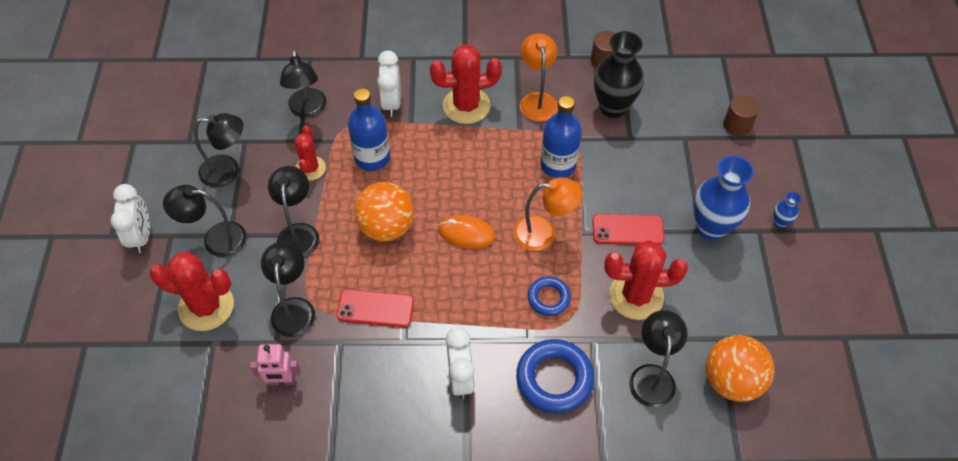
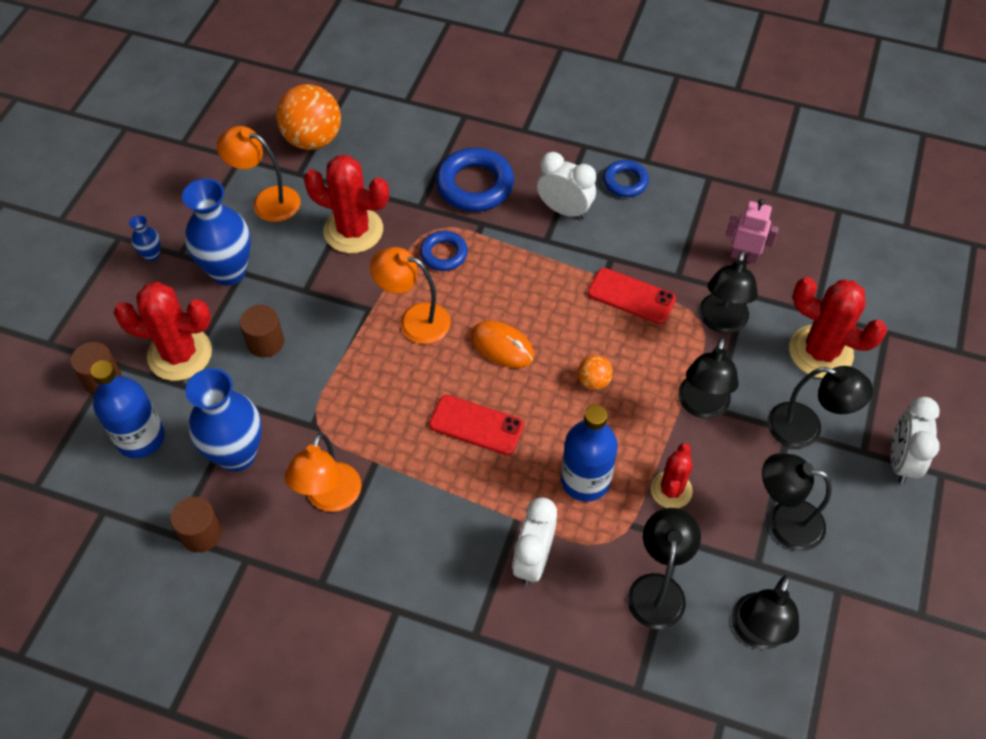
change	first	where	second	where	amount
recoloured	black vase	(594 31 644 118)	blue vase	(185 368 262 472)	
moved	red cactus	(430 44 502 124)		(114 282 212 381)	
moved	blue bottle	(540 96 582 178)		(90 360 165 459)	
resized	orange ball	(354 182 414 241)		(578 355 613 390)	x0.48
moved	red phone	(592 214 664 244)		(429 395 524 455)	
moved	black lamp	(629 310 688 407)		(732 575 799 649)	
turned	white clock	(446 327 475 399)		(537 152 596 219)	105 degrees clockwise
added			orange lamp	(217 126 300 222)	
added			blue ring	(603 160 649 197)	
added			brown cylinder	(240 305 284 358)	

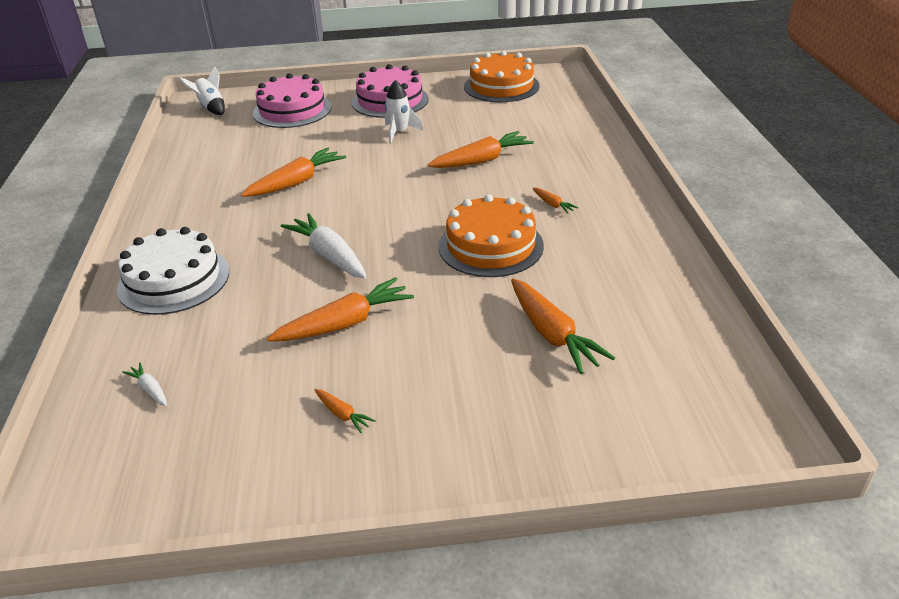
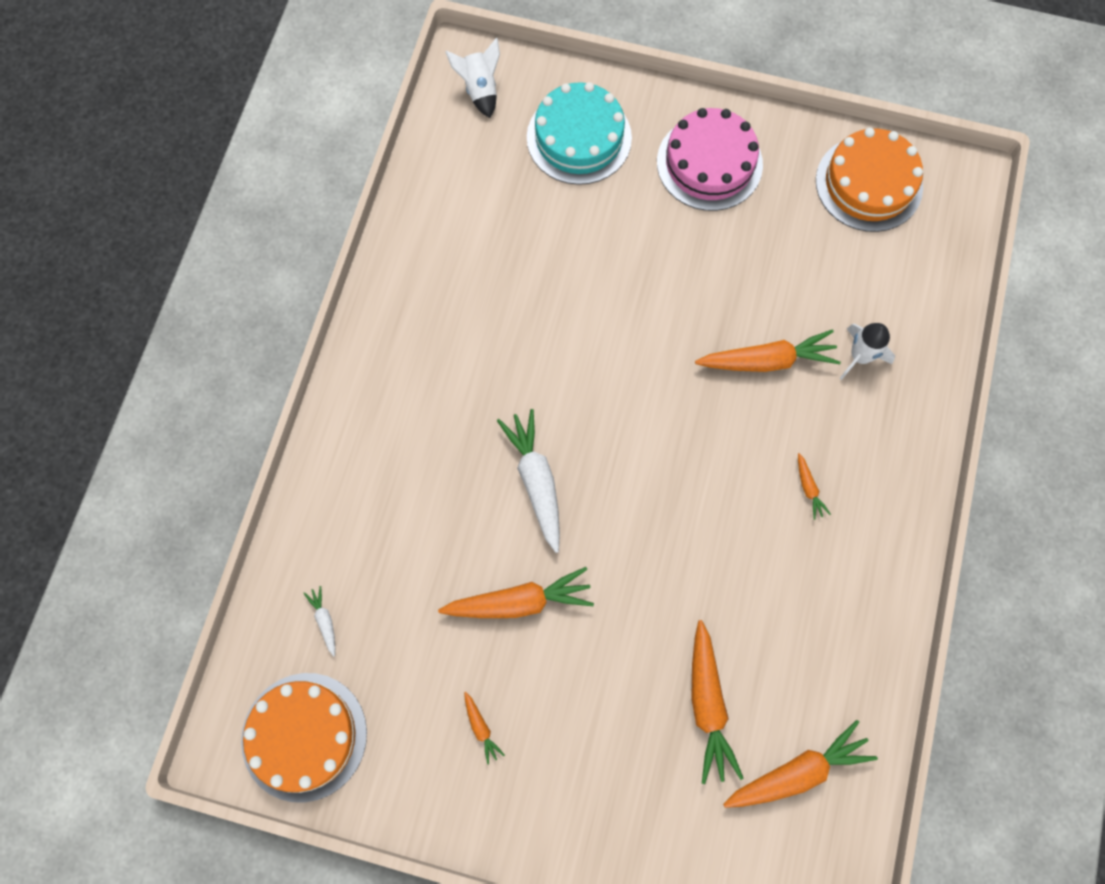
change	first	where	second	where	amount
recoloured	pink cake	(253 73 332 128)	turquoise cake	(527 82 632 185)	
moved	white rocket	(385 80 423 144)		(840 323 895 380)	
moved	orange carrot	(241 147 346 197)		(723 720 878 808)	
moved	orange cake	(438 194 544 277)		(241 673 367 803)	
removed	white cake	(117 227 229 315)			

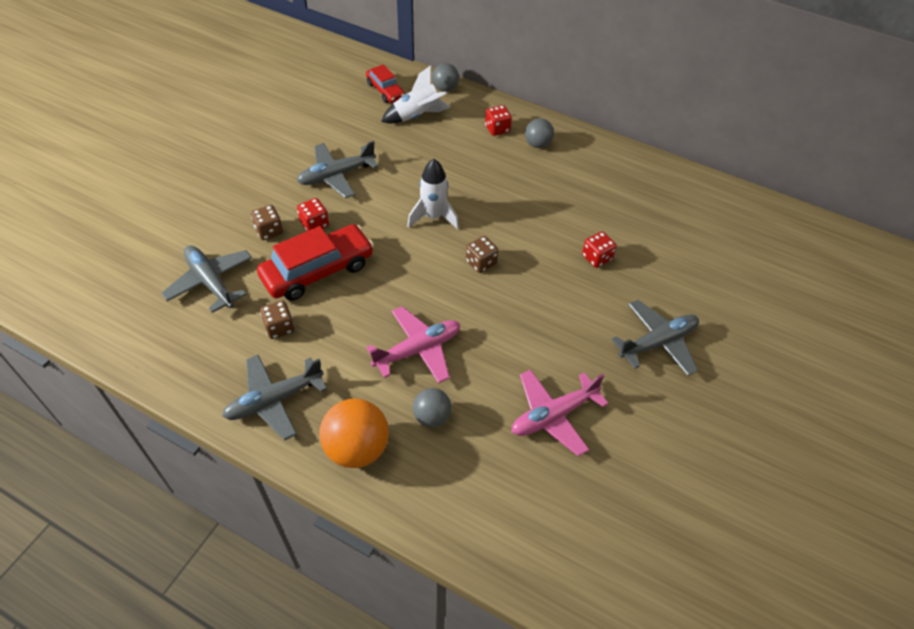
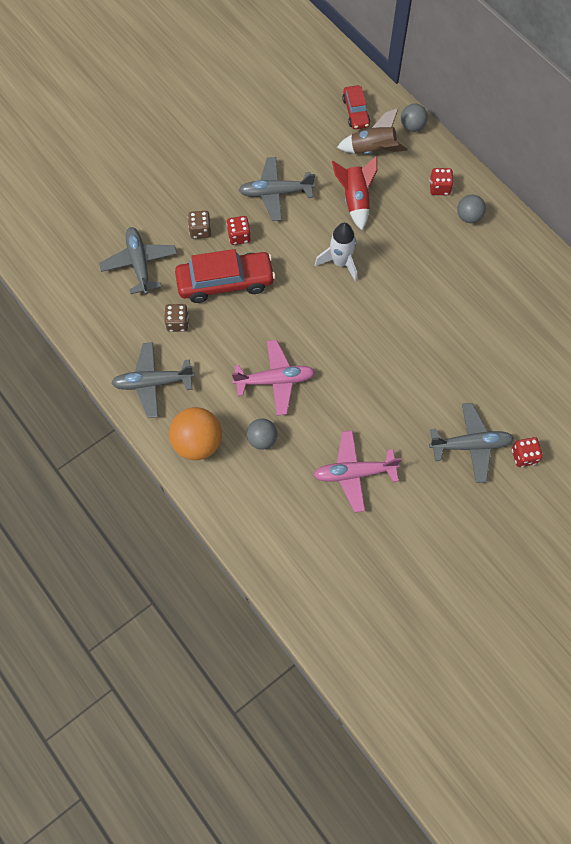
change	first	where	second	where	amount
recoloured	white rocket	(381 65 451 123)	brown rocket	(337 108 407 154)	
moved	red dice	(582 231 617 268)		(512 437 543 467)	
removed	brown dice	(466 236 498 273)			
added			red rocket	(332 156 377 230)	

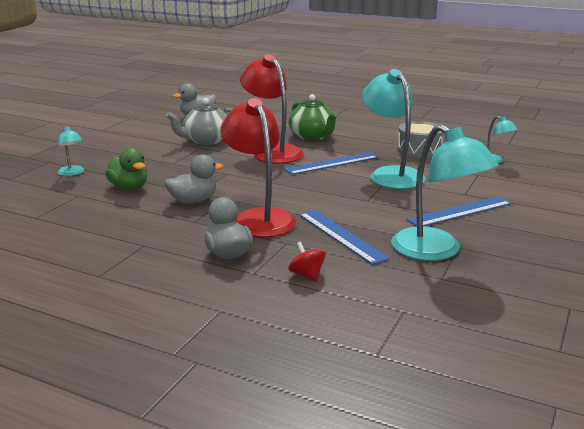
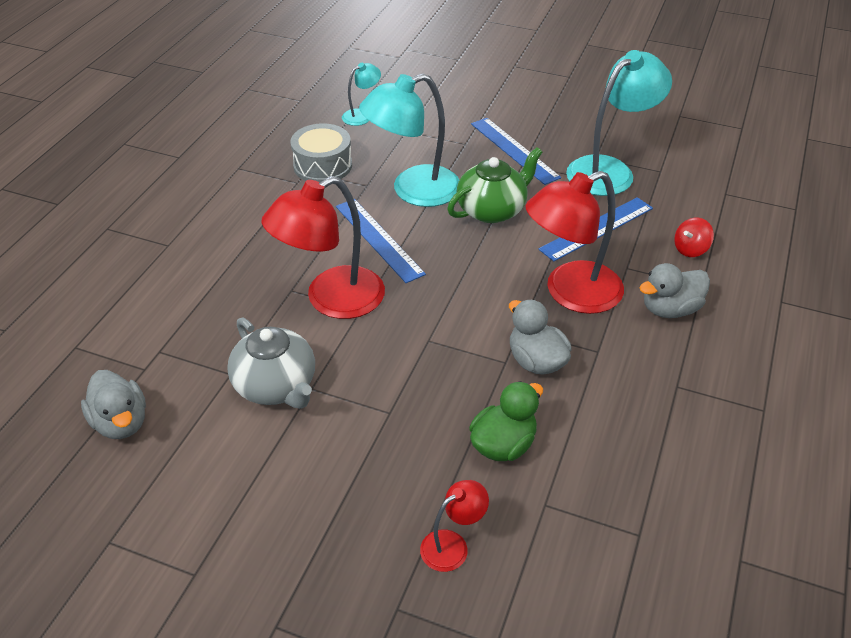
change	first	where	second	where	amount
moved	green teapot	(289 94 338 141)		(447 147 543 223)	
recoloured	turquoise lamp	(58 126 84 176)	red lamp	(420 480 489 572)	

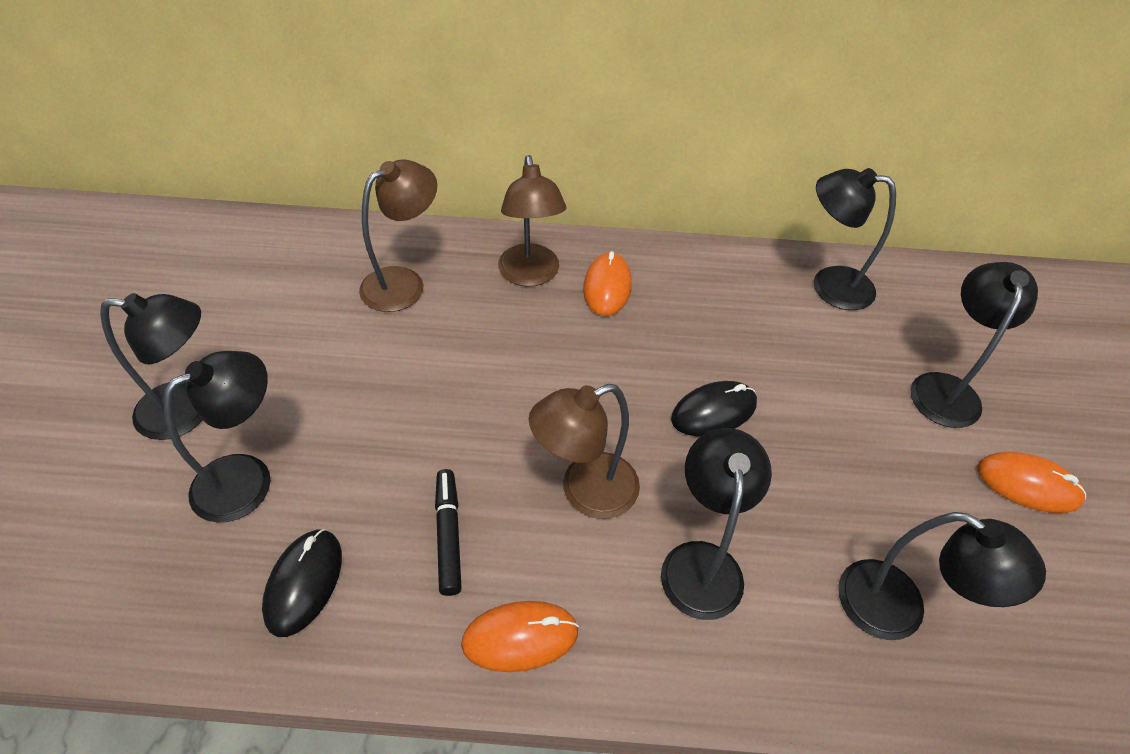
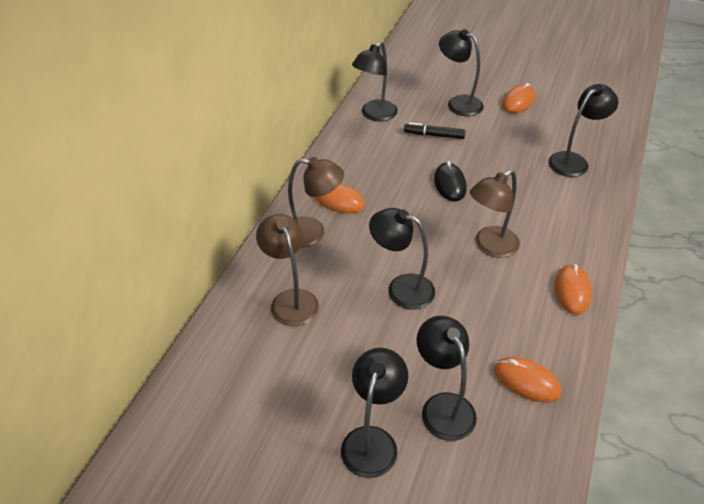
change	first	where	second	where	amount
turned	brown lamp	(529 384 640 519)		(470 169 520 258)	60 degrees clockwise
moved	black lamp	(661 428 772 620)		(369 208 435 310)	
moved	black marker	(435 469 462 596)		(404 122 465 139)	
recoloured	black mouse	(262 529 342 637)	orange mouse	(494 357 562 402)	

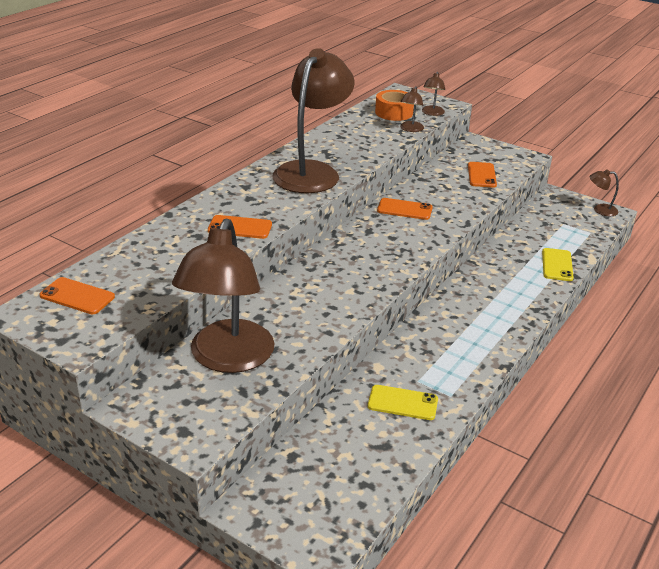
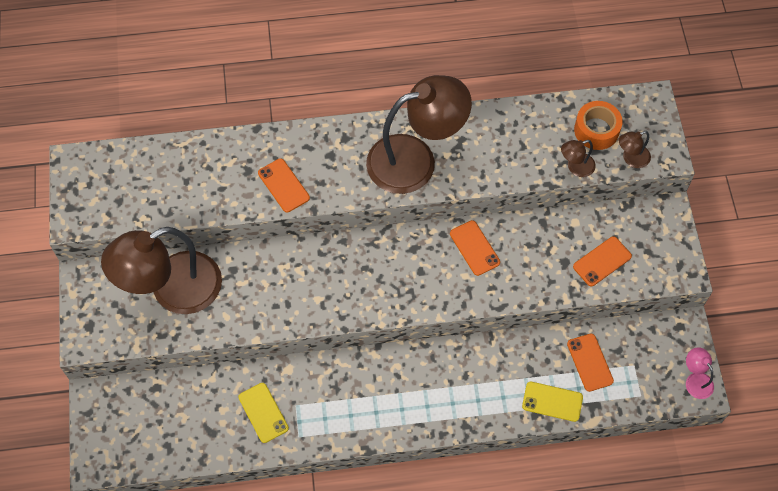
change	first	where	second	where	amount
recoloured	brown lamp	(590 169 619 216)	pink lamp	(686 347 714 399)	
turned	yellow phone	(542 248 574 281)		(522 382 583 422)	45 degrees clockwise
moved	orange phone	(39 277 115 314)		(567 333 614 392)	

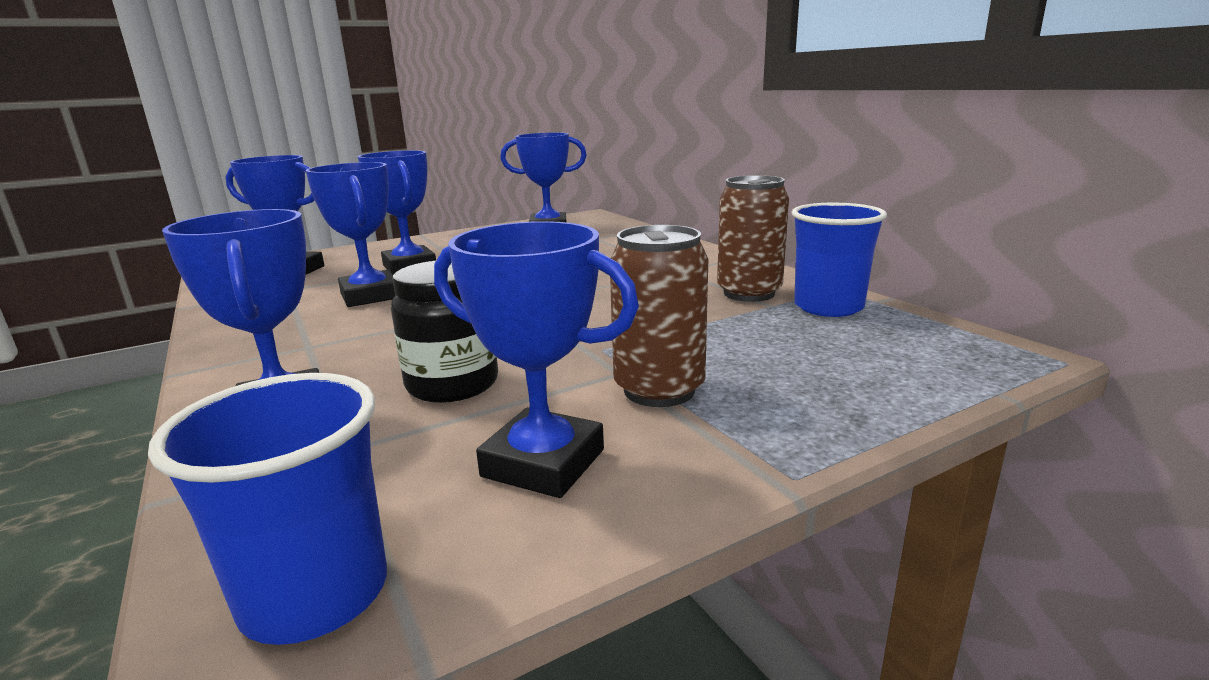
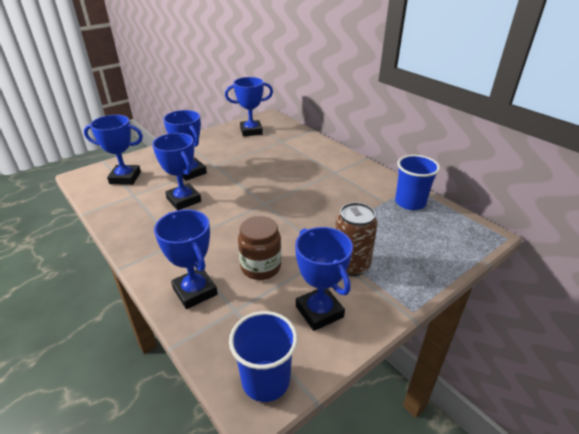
change	first	where	second	where	amount
removed	brown can	(717 175 789 302)			
turned	blue trophy	(434 221 639 498)		(295 227 353 331)	45 degrees clockwise
recoloured	black jar	(391 261 498 403)	brown jar	(238 216 281 280)	

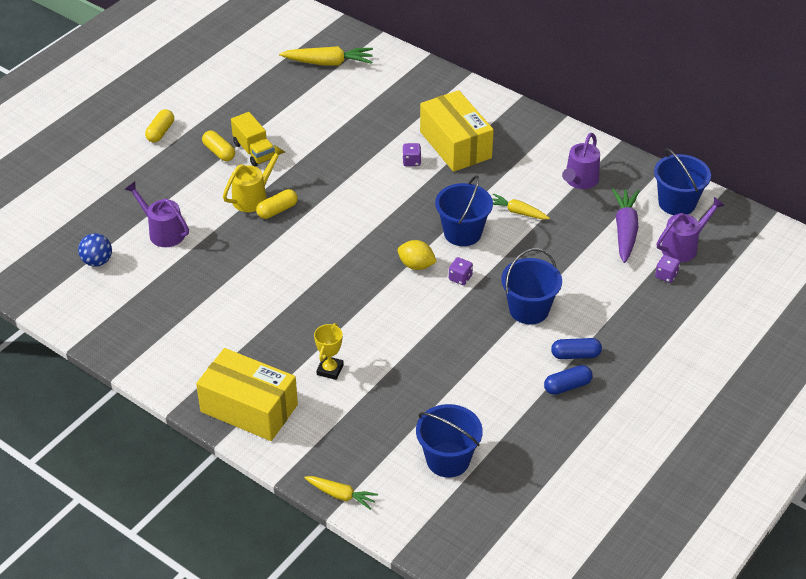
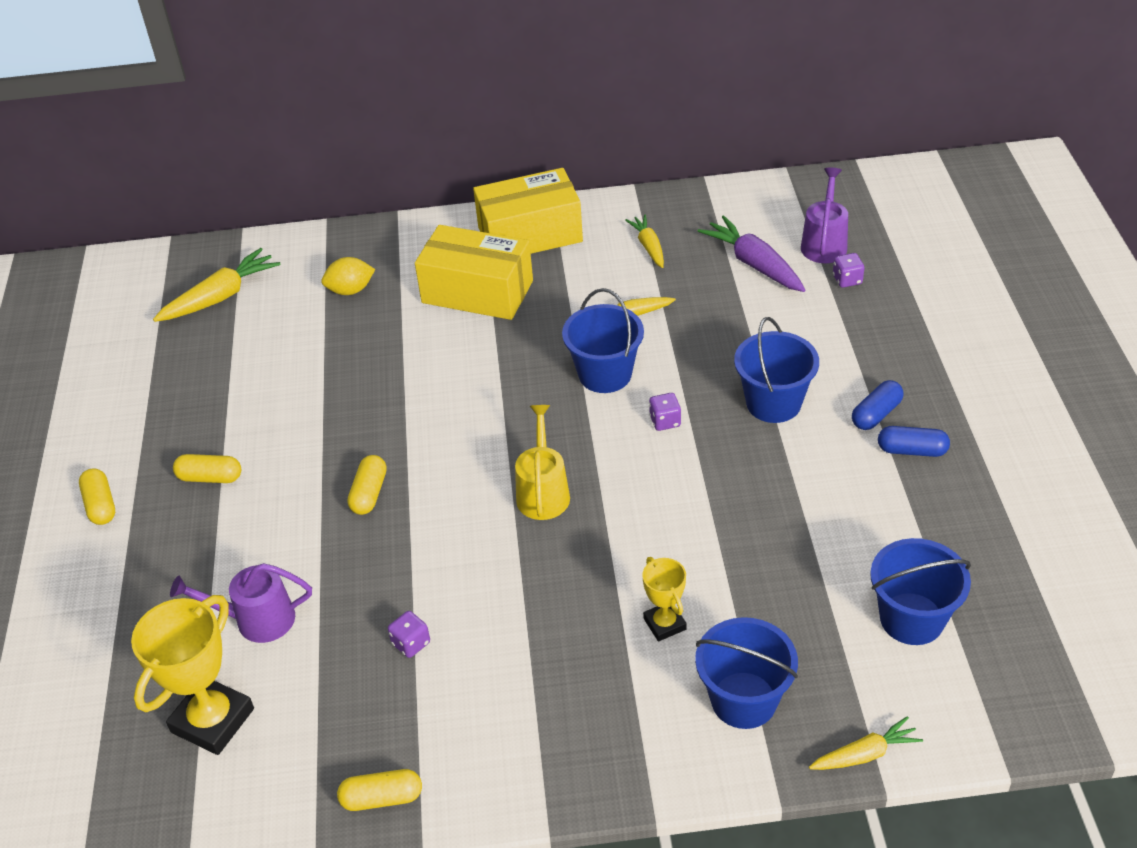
change	first	where	second	where	amount
removed	yellow truck	(231 112 275 167)			
replaced	purple watering can	(562 133 600 189)	yellow carrot	(625 214 664 268)	
moved	purple dice	(402 143 421 166)		(388 611 430 658)	
moved	yellow watering can	(223 145 285 212)		(515 405 570 520)	
moved	blue bucket	(654 148 711 215)		(695 617 798 729)	
replaced	blue ball	(78 233 112 267)	yellow trophy	(131 595 254 755)	
moved	yellow lemon	(398 240 437 270)		(321 257 375 295)	
moved	yellow box	(196 348 298 441)		(473 168 583 254)	
turned	blue capsule	(544 365 592 395)		(878 426 950 457)	75 degrees clockwise
added			yellow capsule	(337 769 422 811)	

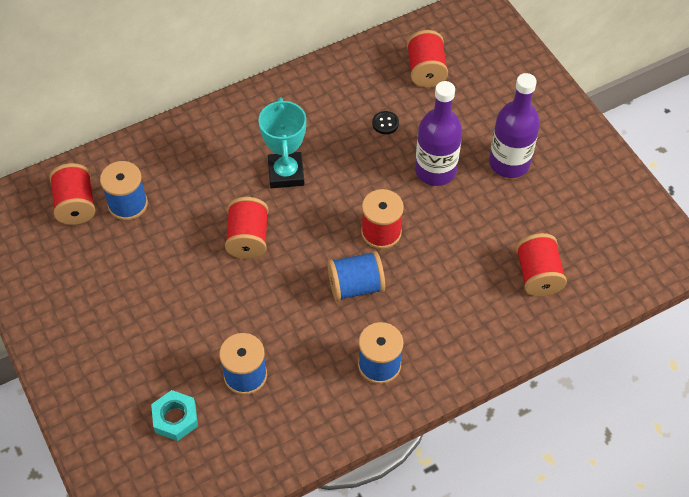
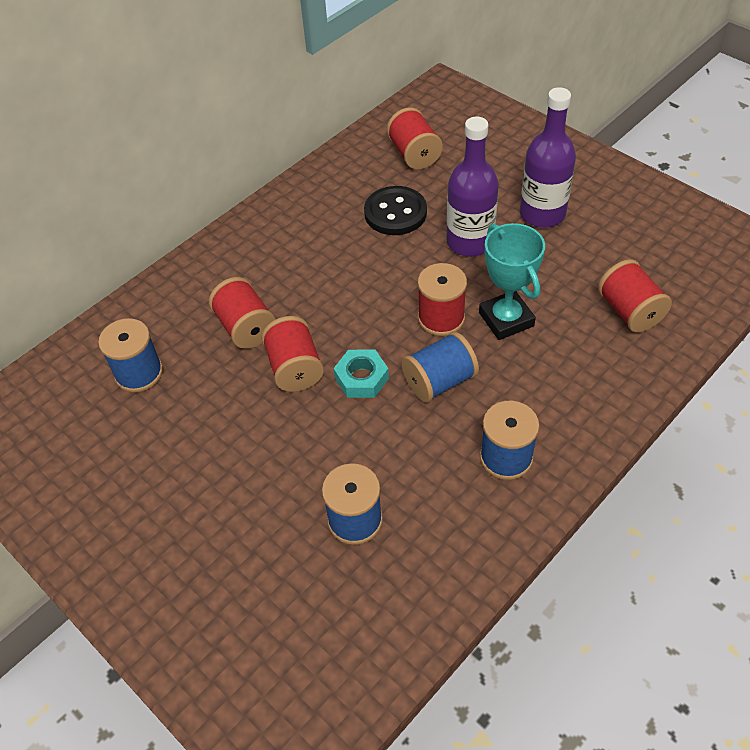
change	first	where	second	where	amount
moved	turquoise trophy	(258 97 306 188)		(479 223 545 340)	
resized	black button	(372 111 399 134)		(364 186 427 235)	x2.08
moved	red spool	(50 163 95 225)		(209 277 276 349)	
moved	turquoise nut	(151 390 198 441)		(333 350 389 398)	

